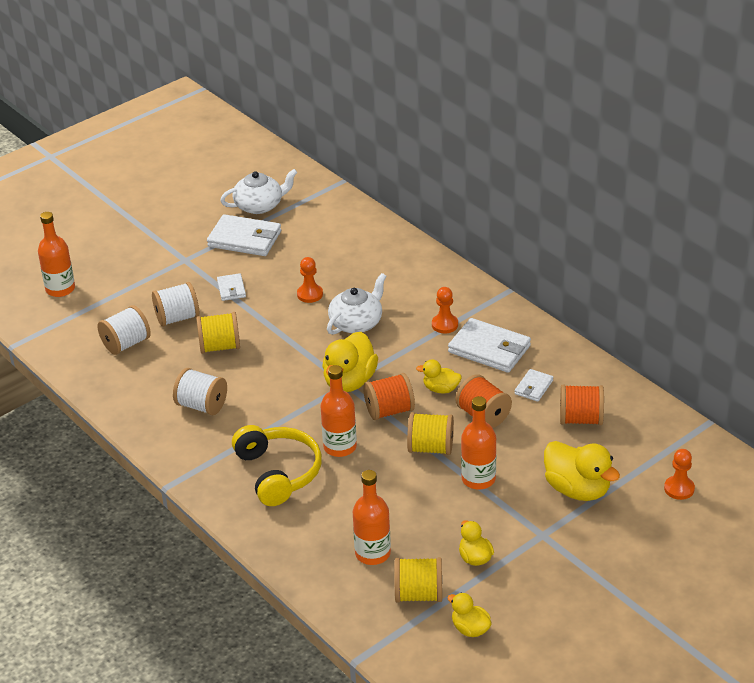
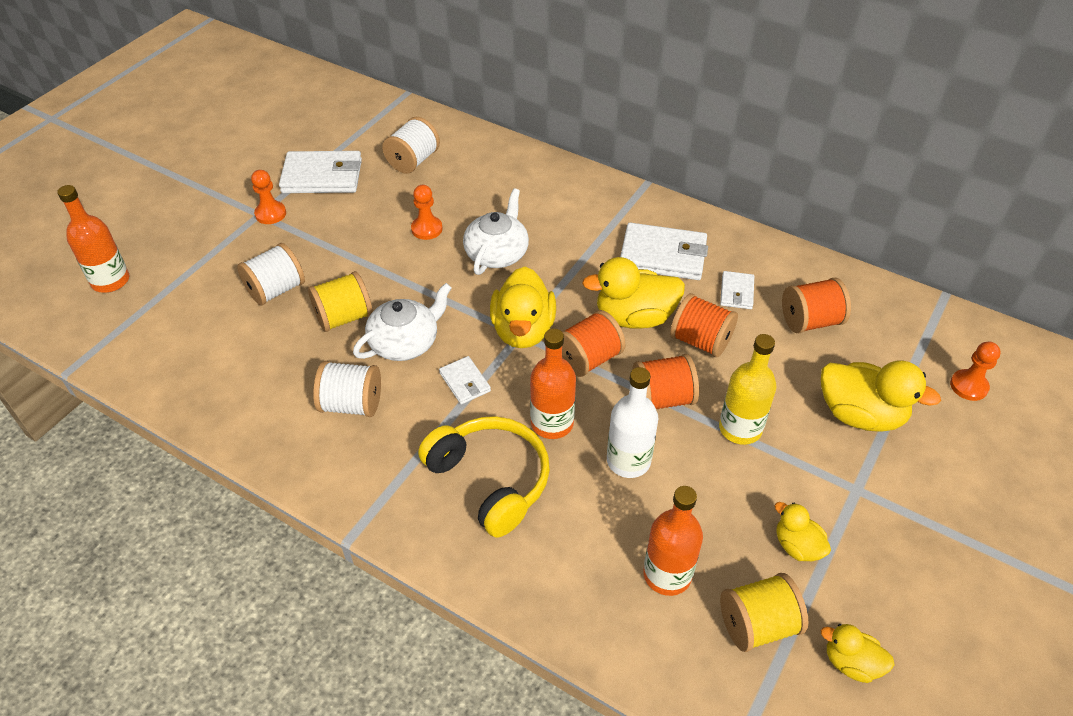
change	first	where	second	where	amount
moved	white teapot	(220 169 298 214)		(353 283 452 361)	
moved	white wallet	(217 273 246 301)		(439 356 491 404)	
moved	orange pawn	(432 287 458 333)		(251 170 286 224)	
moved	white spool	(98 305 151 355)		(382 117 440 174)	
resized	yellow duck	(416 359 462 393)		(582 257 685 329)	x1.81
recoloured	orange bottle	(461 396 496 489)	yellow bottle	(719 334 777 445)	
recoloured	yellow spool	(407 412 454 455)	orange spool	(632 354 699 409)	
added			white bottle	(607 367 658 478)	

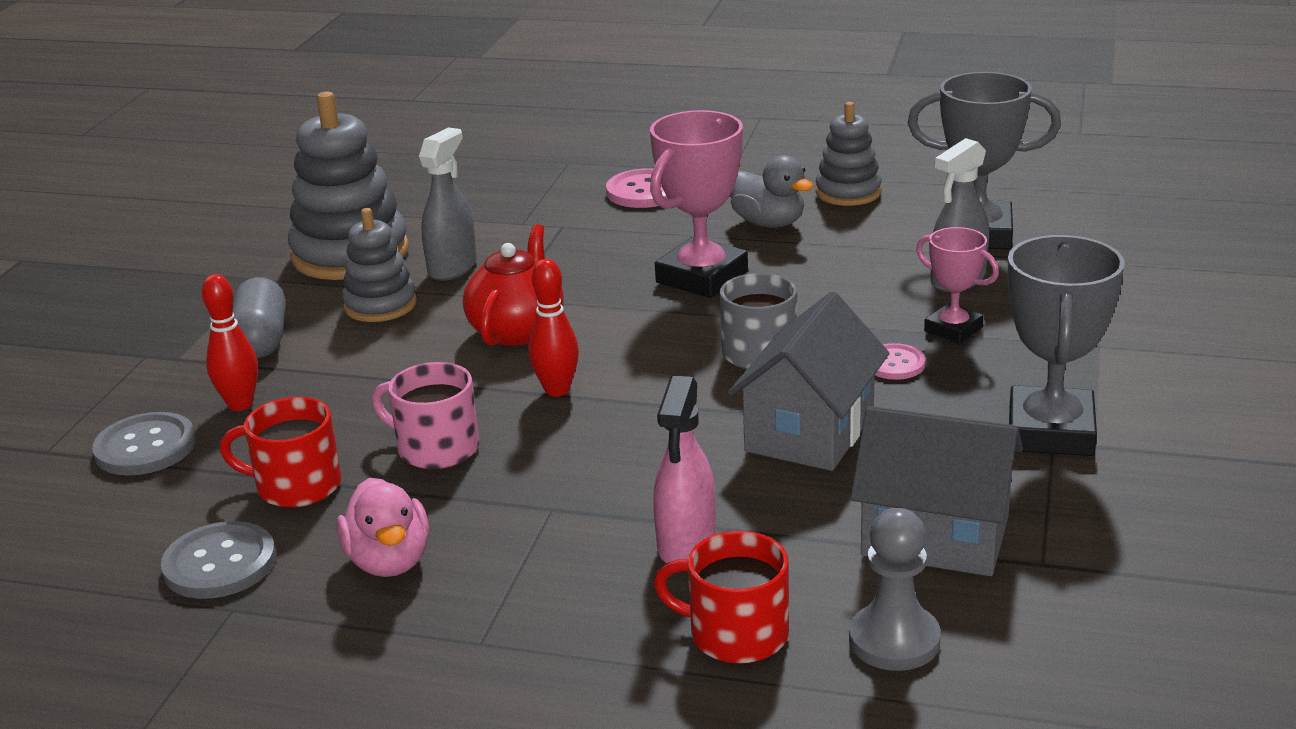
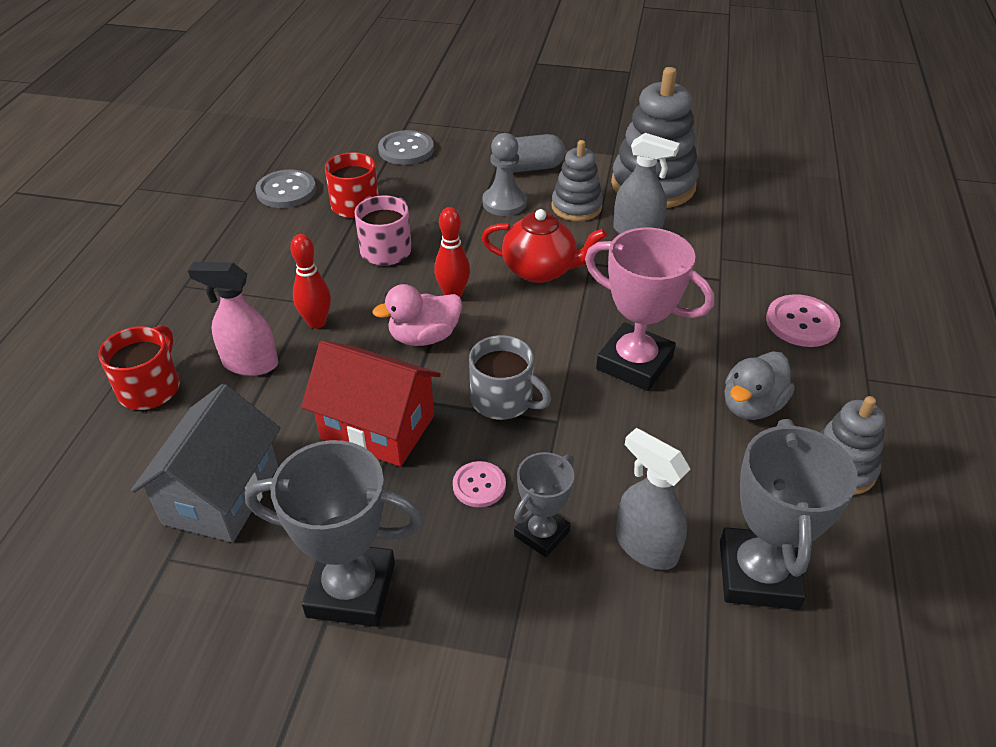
change	first	where	second	where	amount
recoloured	pink trophy	(916 227 999 343)	grey trophy	(514 452 574 557)	
moved	red bowling pin	(202 274 258 411)		(290 234 331 329)	
recoloured	grey house	(728 292 890 471)	red house	(301 341 441 467)	
moved	pink duck	(336 478 429 577)		(372 284 462 346)	
moved	grey pawn	(849 508 941 671)		(482 133 527 216)	

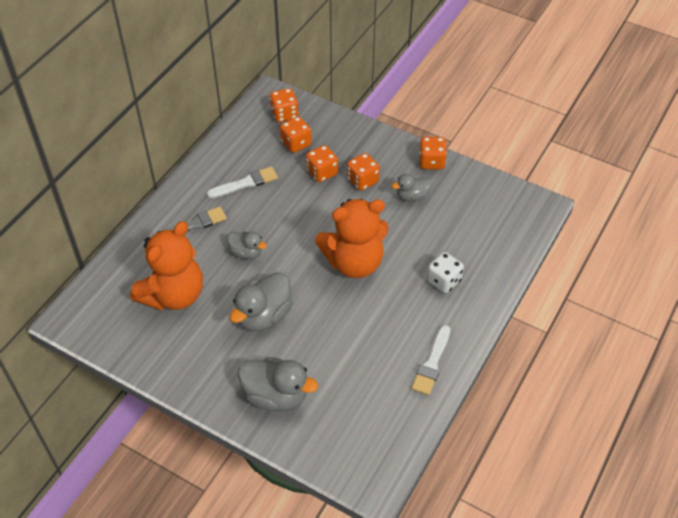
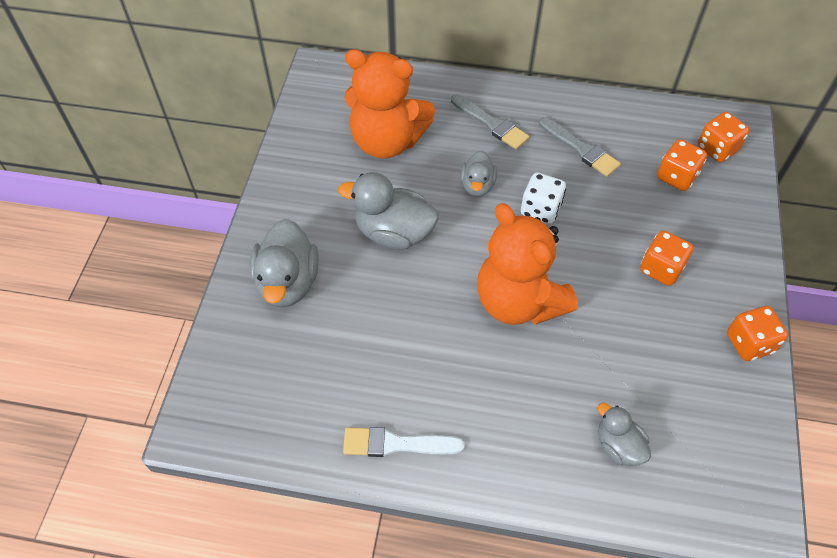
change	first	where	second	where	amount
removed	orange dice	(306 145 338 182)			
recoloured	white brush	(207 166 278 198)	grey brush	(539 117 621 177)	
moved	grey duck	(392 174 432 202)		(598 403 651 466)	
moved	white dice	(427 252 464 293)		(521 172 566 224)	

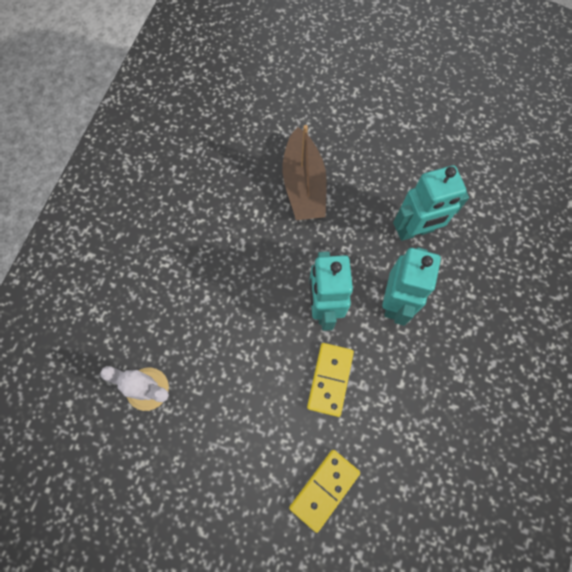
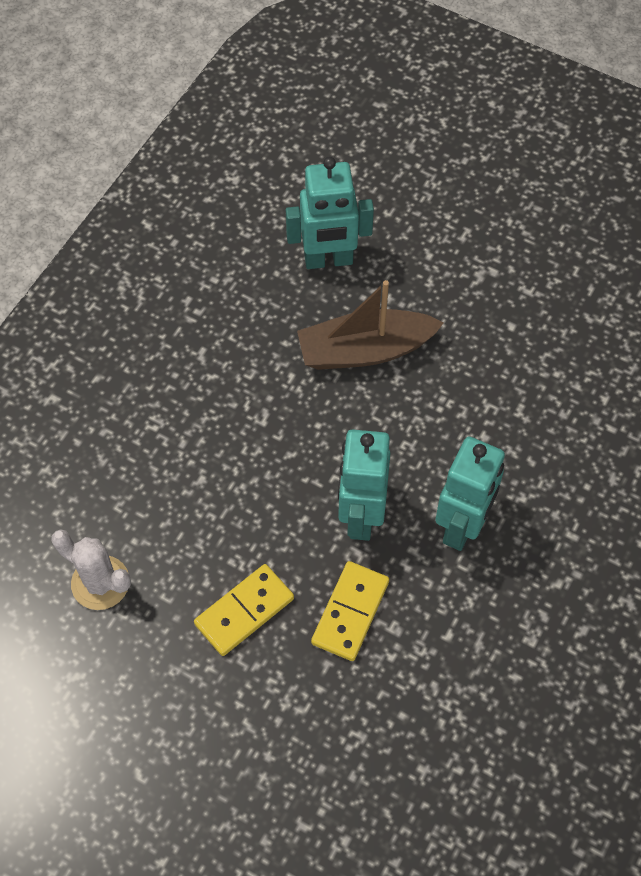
change	first	where	second	where	amount
turned	brown boat	(283 125 327 220)		(297 280 444 370)	75 degrees clockwise
moved	turquoise robot	(393 165 469 241)		(286 157 374 269)	
moved	yellow domino	(289 450 360 533)		(194 564 294 656)	

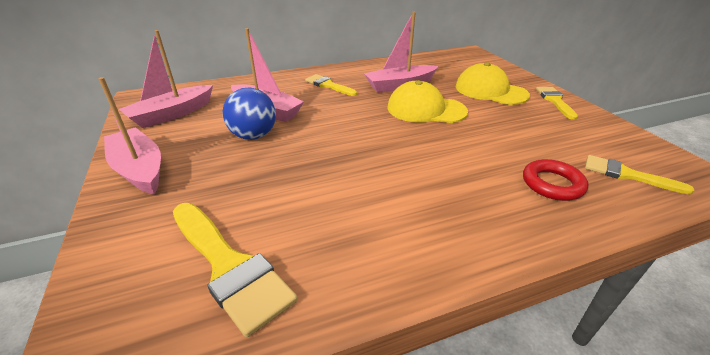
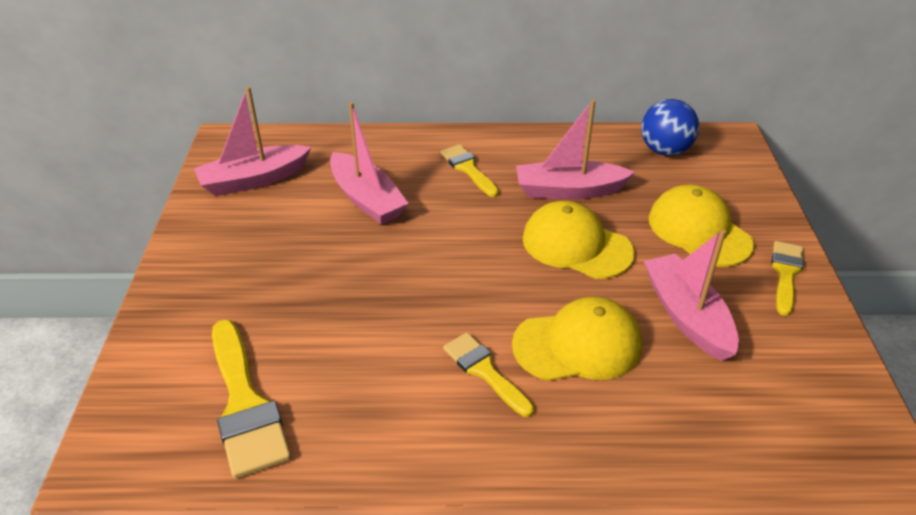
change	first	where	second	where	amount
moved	pink boat	(98 77 161 194)		(644 229 739 361)	
moved	blue ball	(222 88 276 140)		(641 99 699 156)	
moved	yellow brush	(585 155 694 195)		(443 332 534 417)	
removed	red ring	(523 159 588 201)			
added			yellow cap	(512 297 642 381)	

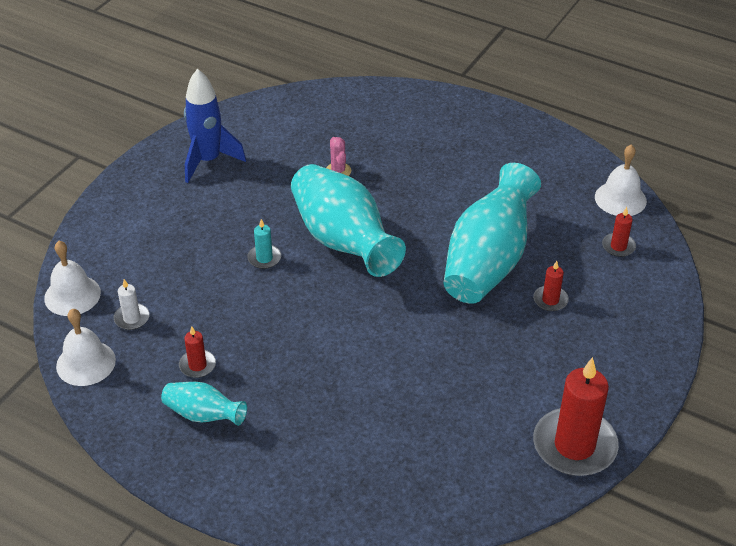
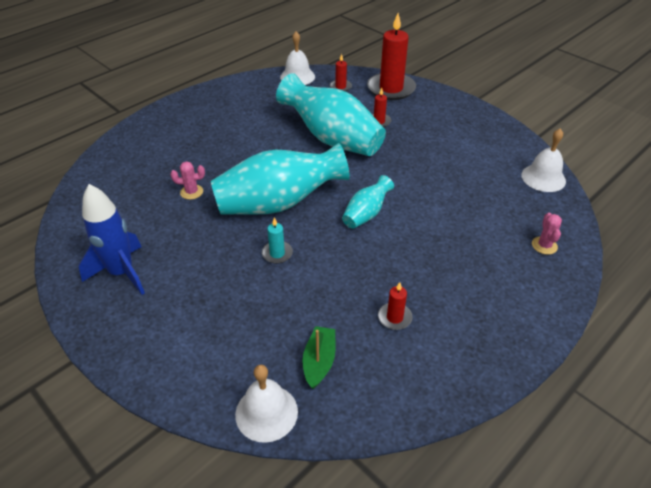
change	first	where	second	where	amount
replaced	white candle	(114 279 150 330)	green boat	(302 326 335 389)	
moved	white bell	(56 309 116 386)		(521 128 566 192)	
moved	red candle	(533 357 619 476)		(367 13 416 100)	
moved	turquoise vase	(161 382 247 426)		(342 175 394 229)	
added			pink cactus	(532 213 562 255)	

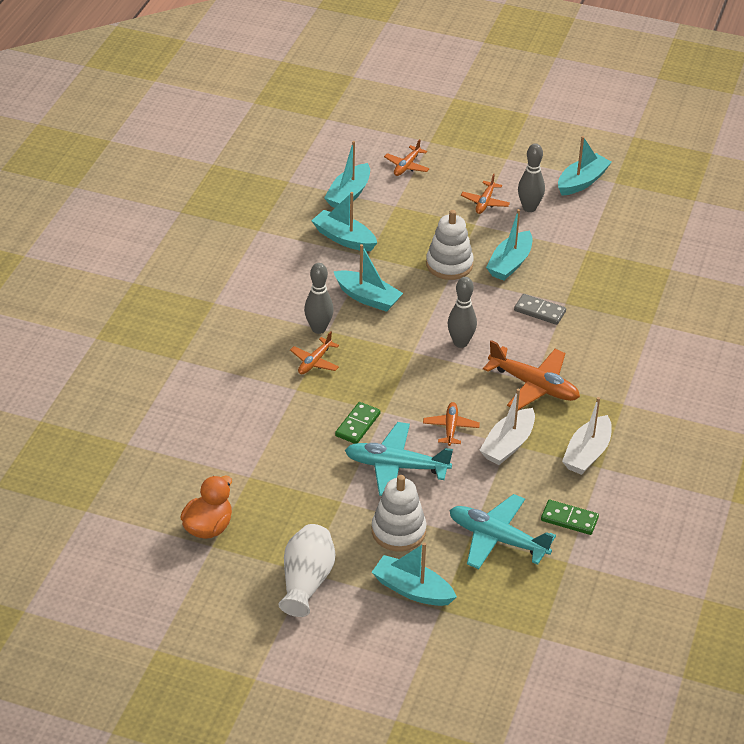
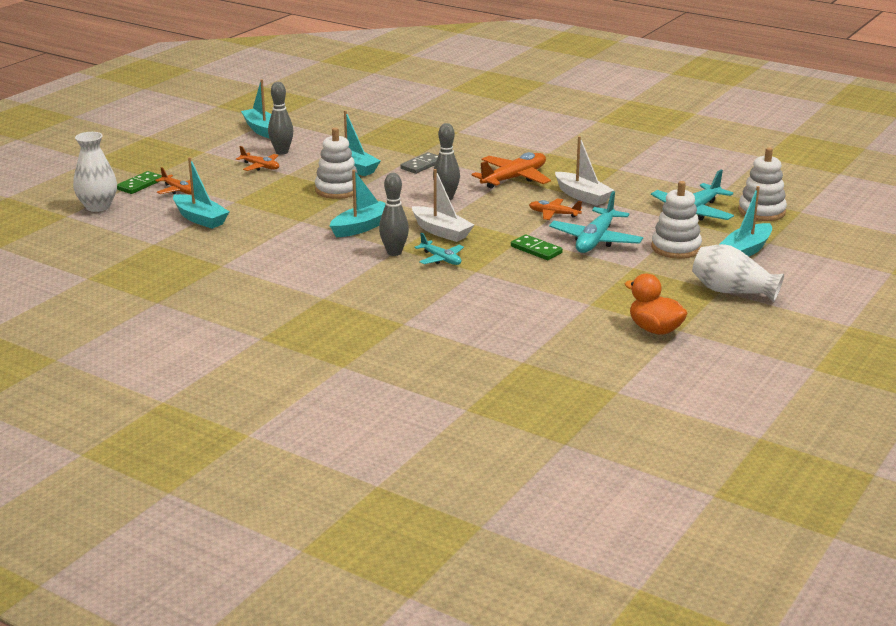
change	first	where	second	where	amount
removed	turquoise boat	(311 192 377 251)			
recoloured	orange plane	(290 331 339 374)	turquoise plane	(414 233 464 265)	
moved	white boat	(562 397 612 475)		(412 169 474 242)	
moved	green domino	(541 500 599 535)		(117 171 162 194)	
added			white vase	(73 132 117 212)	
added			white stacking toy	(738 147 787 221)	

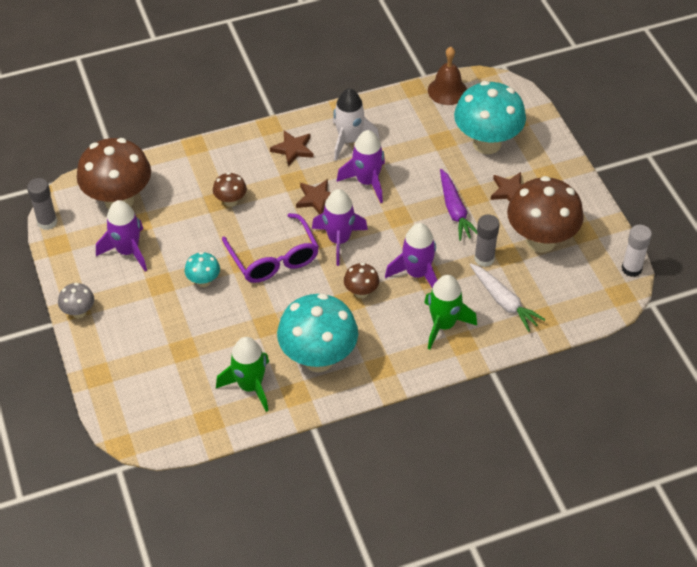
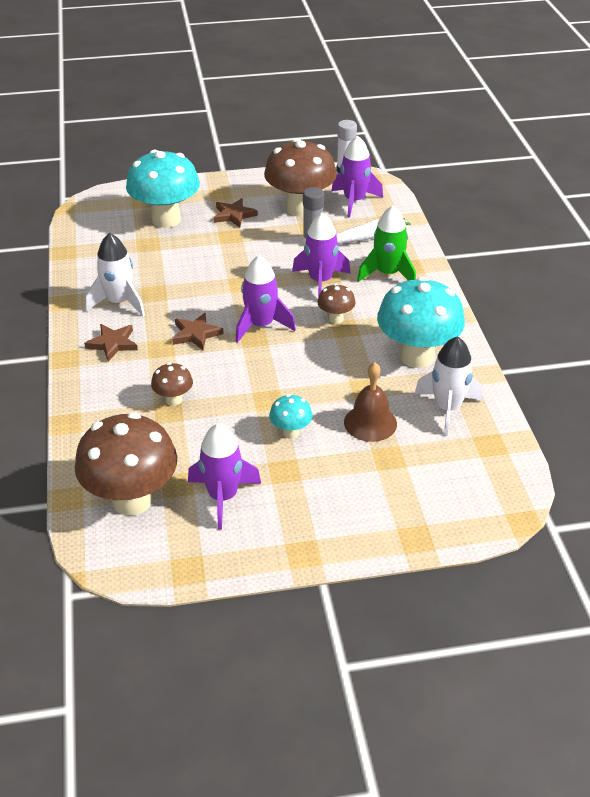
change	first	where	second	where	amount
moved	brown bell	(428 47 467 105)		(344 362 397 442)	
moved	purple rocket	(337 130 385 203)		(332 135 383 218)	
removed	purple carrot	(440 169 477 241)			
removed	grey glue stick	(27 178 57 230)			
removed	purple glasses	(222 213 319 283)			
removed	grey mushroom	(58 283 94 318)			
recoloured	green rocket	(216 337 269 412)	white rocket	(414 336 482 436)	

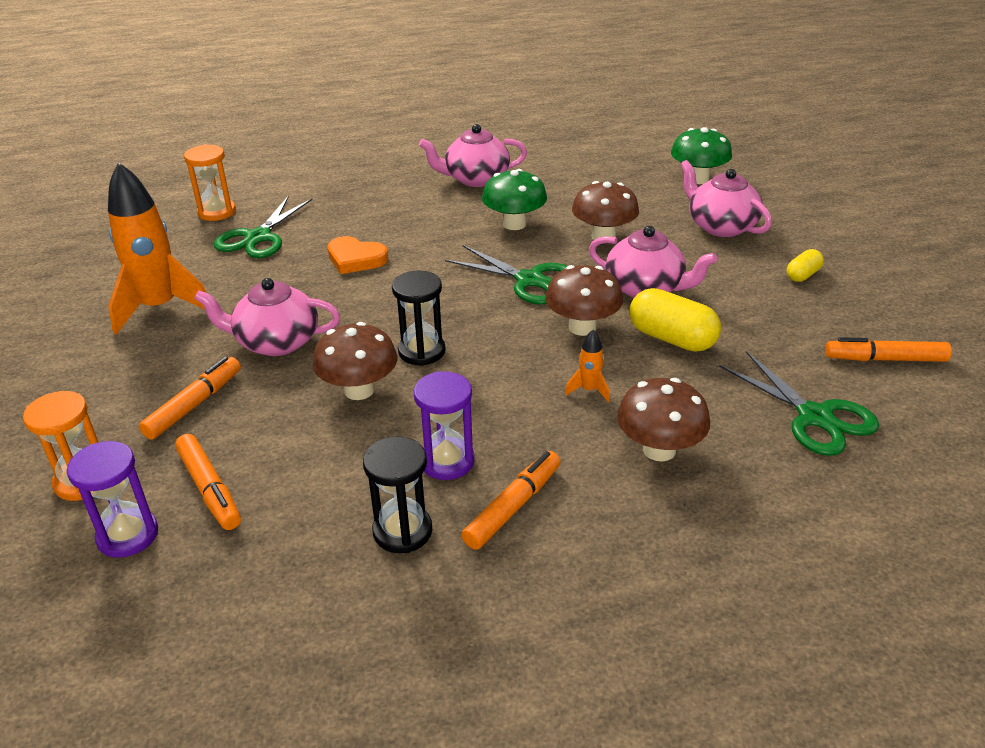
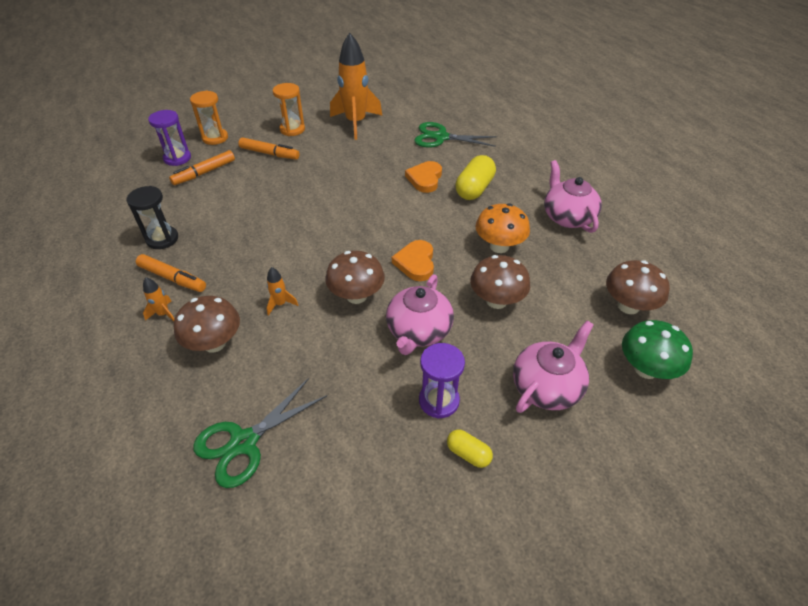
change	first	where	second	where	amount
moved	orange hourglass	(184 144 236 221)		(273 83 305 136)	
recoloured	green mushroom	(482 169 547 230)	orange mushroom	(475 203 530 253)	
replaced	green scissors	(445 245 567 305)	orange heart	(392 240 434 281)	
removed	black hourglass	(392 271 445 366)			
removed	pink teapot	(194 278 340 356)			
moved	yellow capsule	(629 288 721 352)		(455 155 496 200)	
moved	brown mushroom	(313 322 397 400)		(606 260 670 314)	
removed	orange marker	(825 337 952 362)			
moved	purple hourglass	(414 371 475 480)		(419 343 465 419)	
added			orange rocket	(143 277 174 322)	

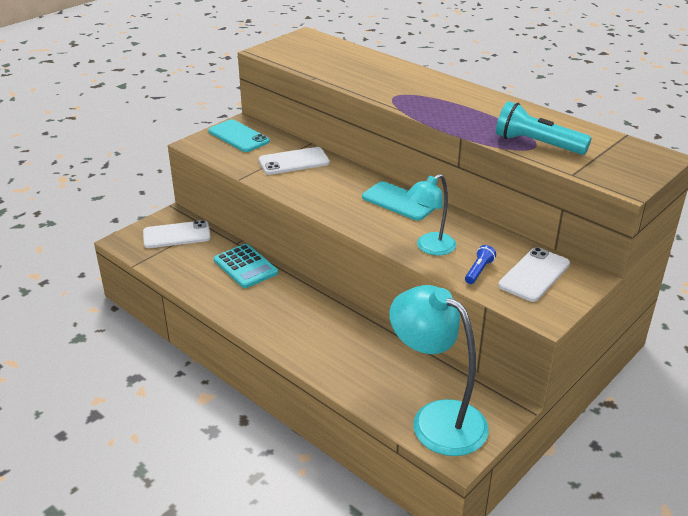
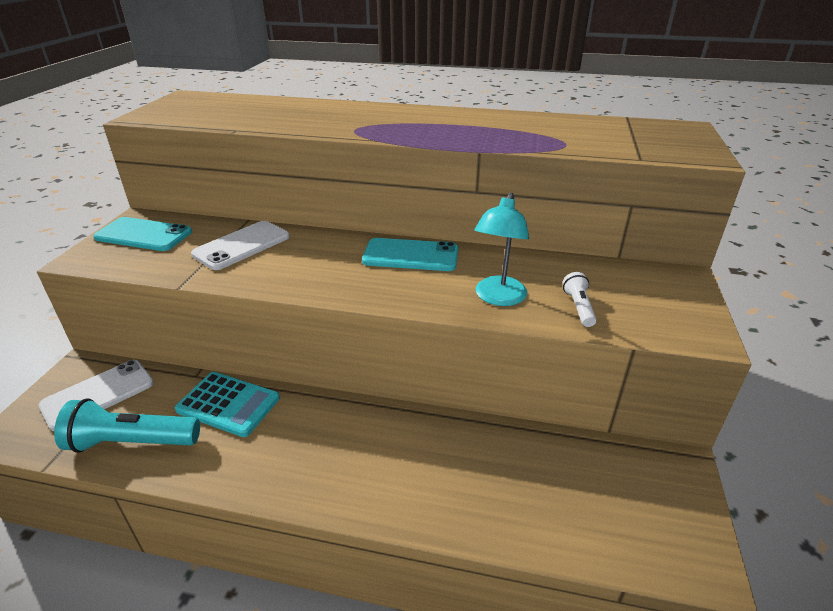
change	first	where	second	where	amount
moved	turquoise flashlight	(496 101 592 155)		(54 399 200 453)	
recoloured	blue flashlight	(465 245 496 284)	white flashlight	(563 272 597 327)	
removed	white phone	(498 247 570 302)			
removed	turquoise lamp	(389 285 489 456)			

